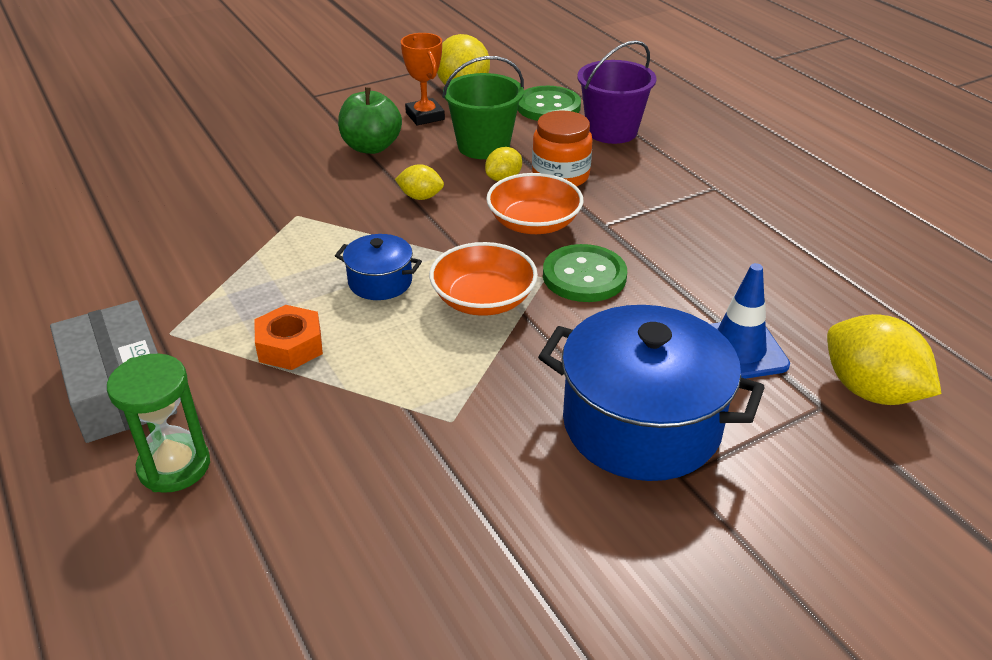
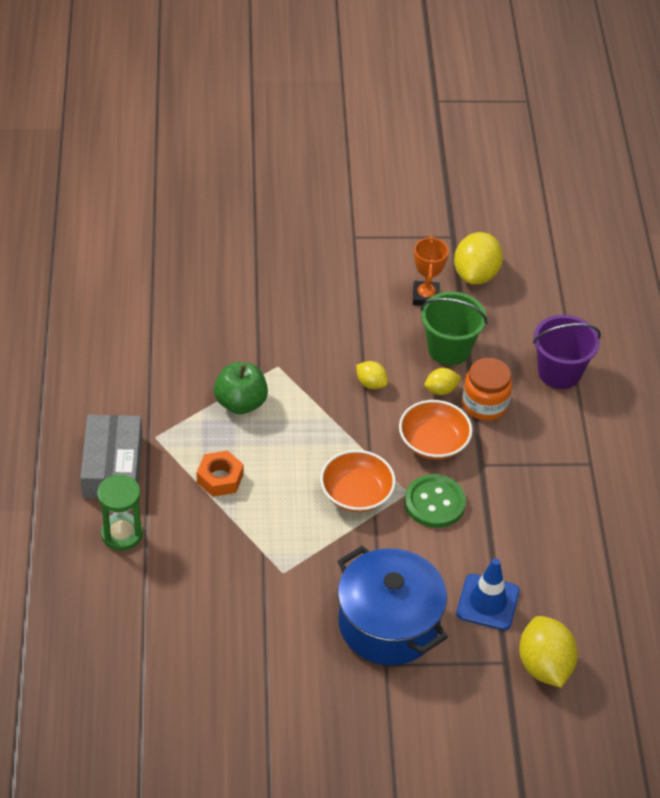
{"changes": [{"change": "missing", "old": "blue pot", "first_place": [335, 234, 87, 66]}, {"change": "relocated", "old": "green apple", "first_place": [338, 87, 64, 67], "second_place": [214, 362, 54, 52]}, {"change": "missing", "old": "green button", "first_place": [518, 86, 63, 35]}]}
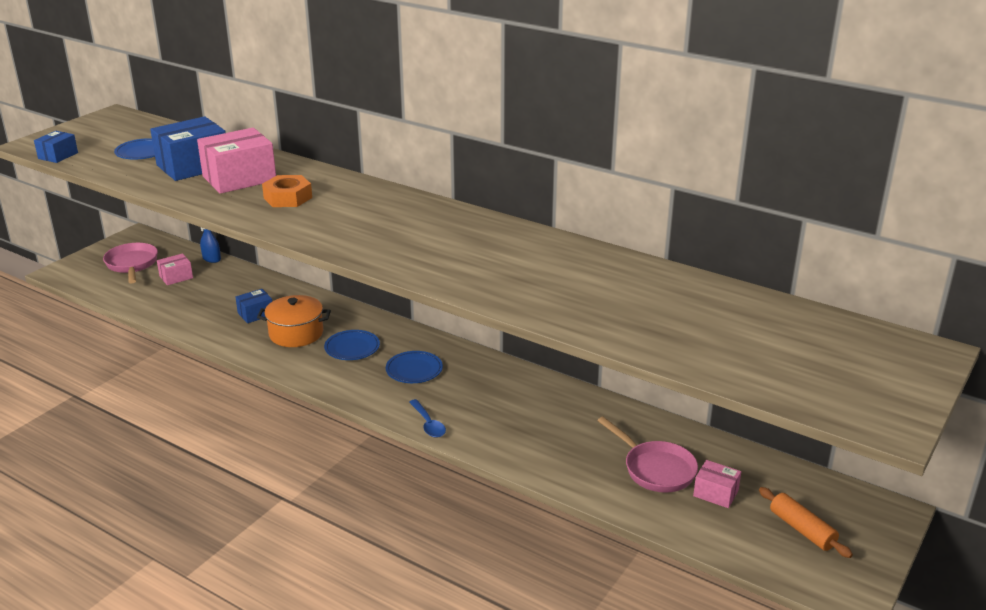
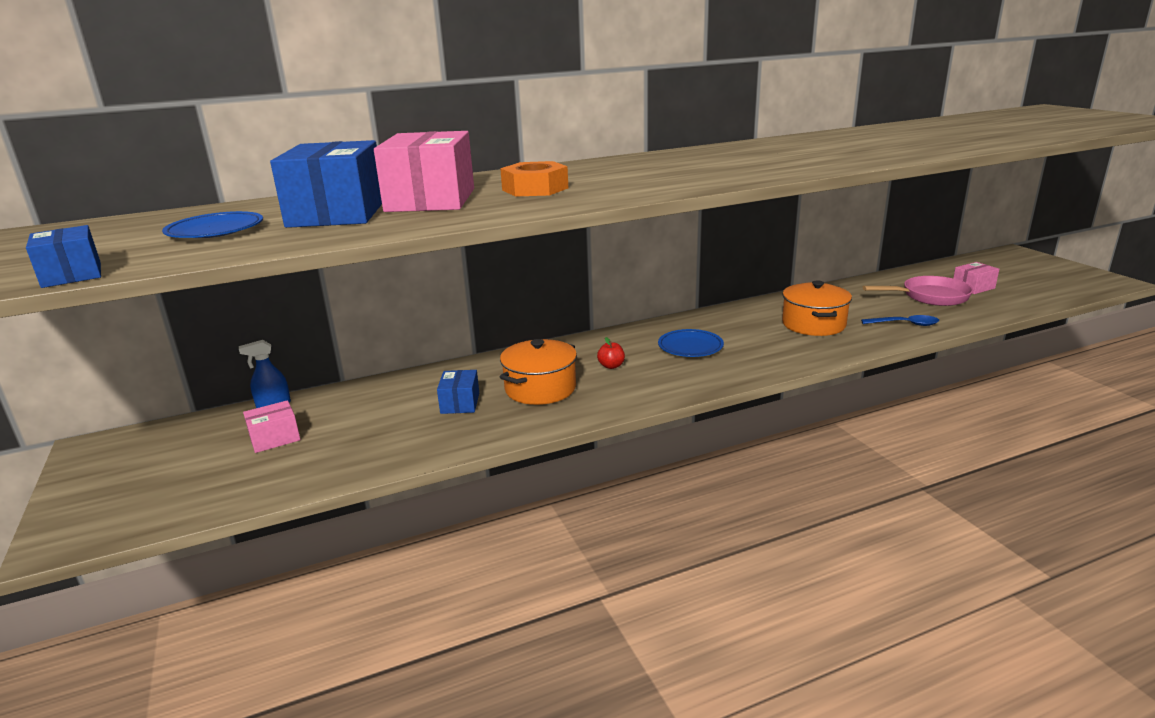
{"changes": [{"change": "missing", "old": "pink pan", "first_place": [103, 243, 55, 41]}, {"change": "spun", "old": "pink box", "first_place": [157, 253, 36, 32], "second_place": [243, 400, 58, 53], "degrees": 60}, {"change": "exchanged", "old": "blue plate", "new": "red apple", "first_place": [324, 330, 56, 30], "second_place": [597, 337, 28, 32]}, {"change": "relocated", "old": "blue spoon", "first_place": [409, 399, 37, 39], "second_place": [861, 315, 78, 11]}, {"change": "missing", "old": "orange rolling pin", "first_place": [759, 487, 94, 71]}, {"change": "appeared", "new": "orange pot", "second_place": [782, 280, 70, 56]}]}
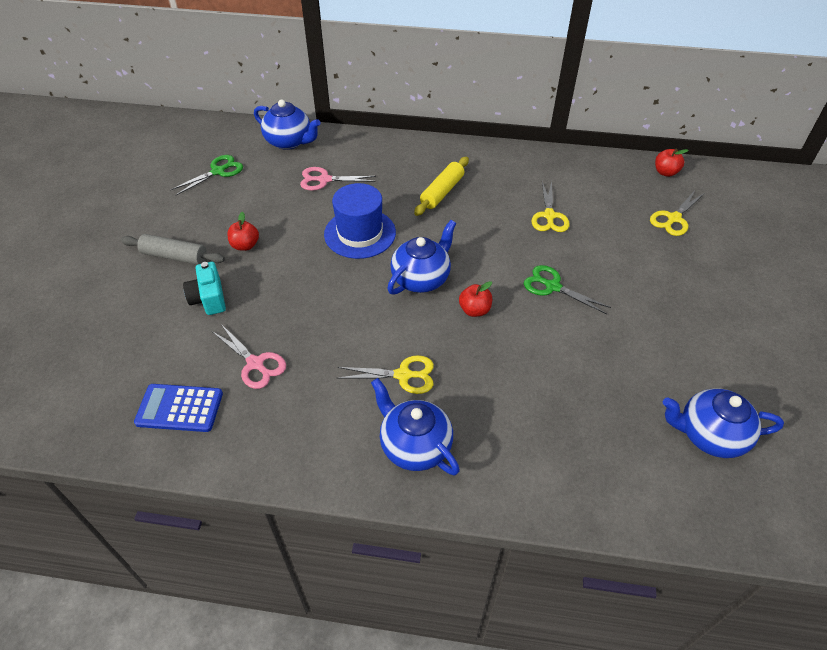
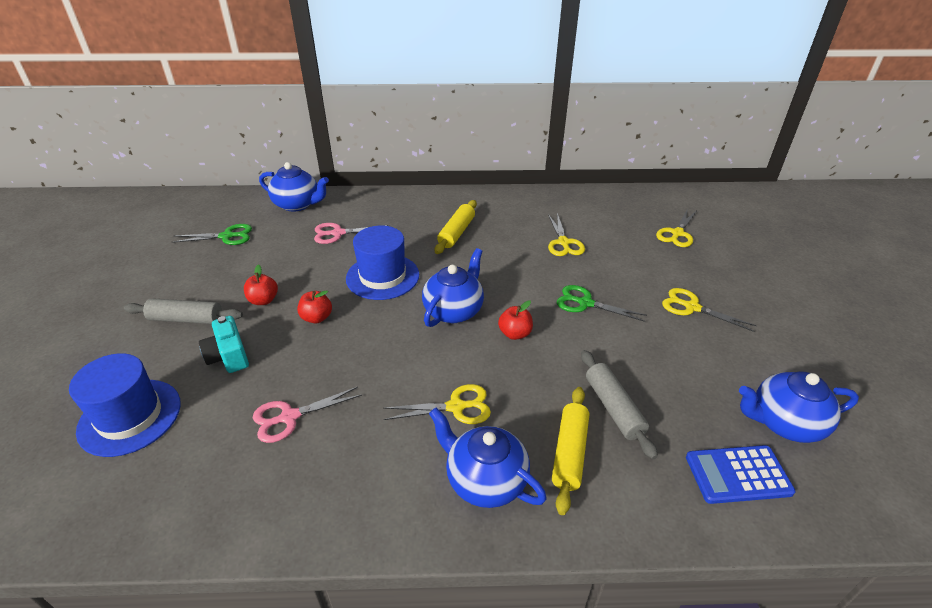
{"changes": [{"change": "relocated", "old": "blue calculator", "first_place": [134, 384, 89, 48], "second_place": [686, 445, 109, 59]}, {"change": "spun", "old": "green scissors", "first_place": [170, 155, 73, 40], "second_place": [172, 224, 80, 21], "degrees": 45}, {"change": "spun", "old": "pink scissors", "first_place": [212, 324, 74, 65], "second_place": [253, 387, 109, 56], "degrees": 120}, {"change": "relocated", "old": "red apple", "first_place": [655, 149, 34, 28], "second_place": [297, 290, 35, 33]}, {"change": "appeared", "new": "blue hat", "second_place": [69, 353, 112, 104]}, {"change": "appeared", "new": "yellow rolling pin", "second_place": [552, 387, 37, 128]}, {"change": "appeared", "new": "grey rolling pin", "second_place": [581, 350, 77, 109]}, {"change": "appeared", "new": "yellow scissors", "second_place": [662, 288, 95, 44]}]}
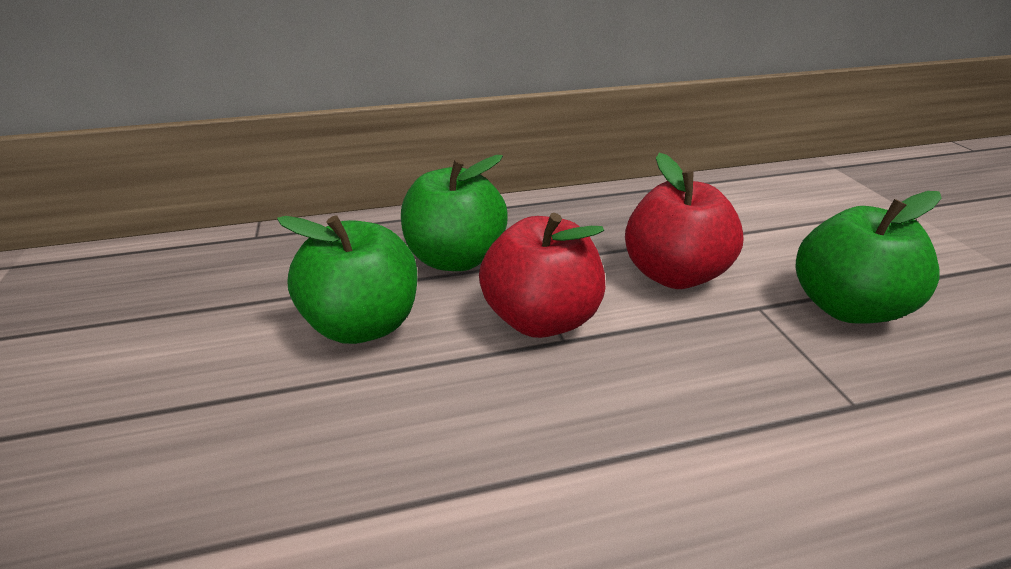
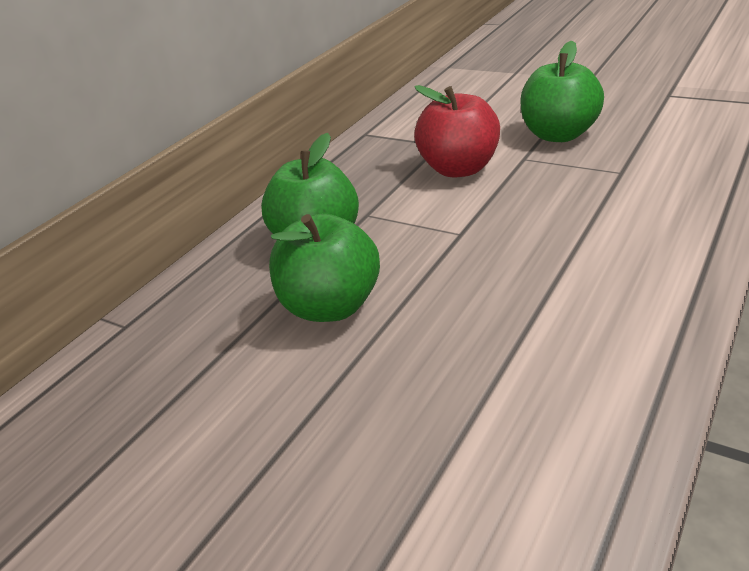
{"changes": [{"change": "missing", "old": "red apple", "first_place": [479, 213, 126, 125]}]}
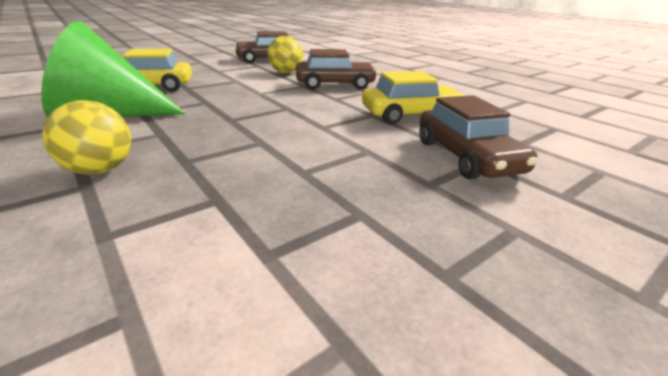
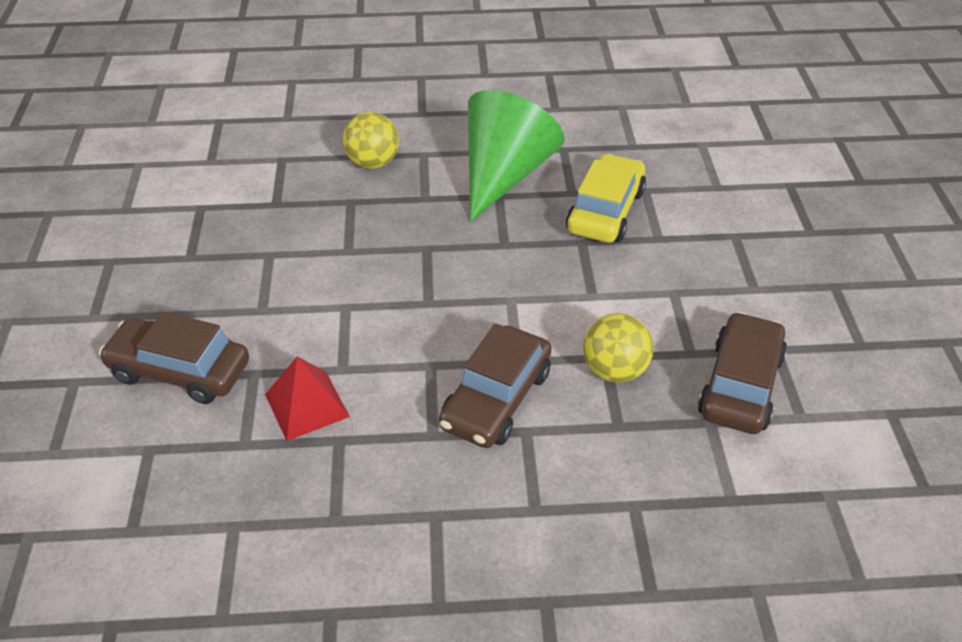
{"changes": [{"change": "exchanged", "old": "yellow car", "new": "red pyramid", "first_place": [362, 71, 103, 53], "second_place": [265, 356, 85, 85]}]}
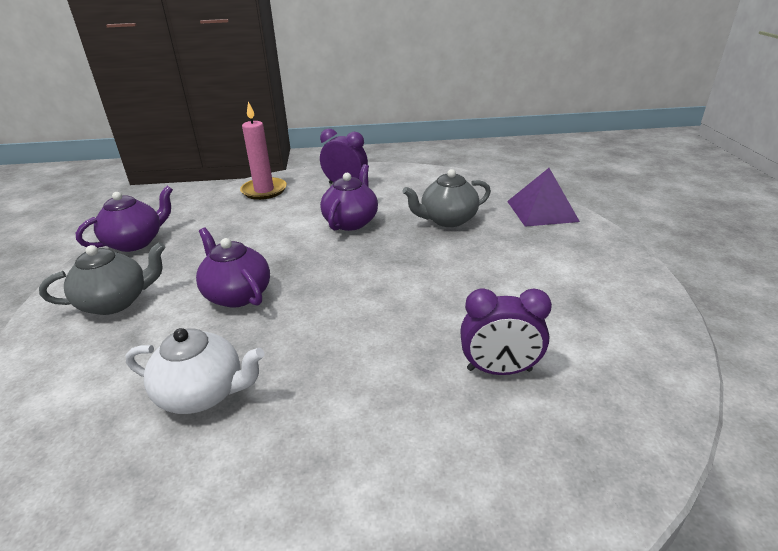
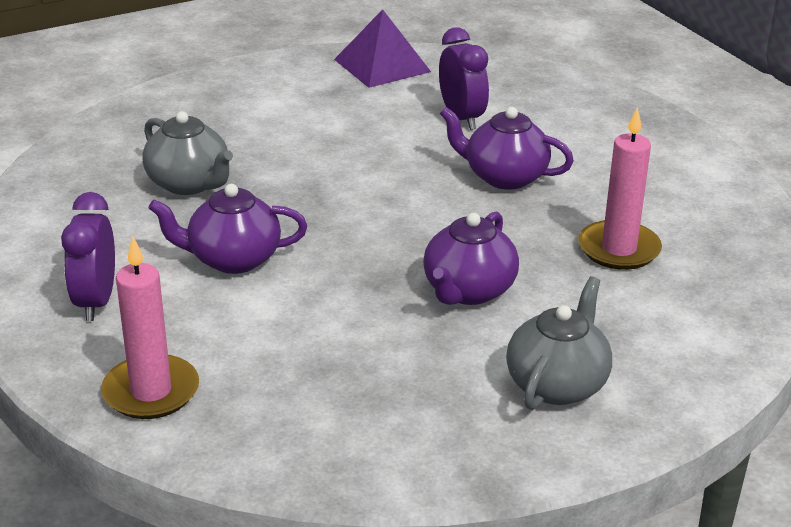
{"changes": [{"change": "spun", "old": "grey teapot", "first_place": [39, 242, 126, 73], "second_place": [506, 277, 106, 133], "degrees": 75}, {"change": "relocated", "old": "purple teapot", "first_place": [76, 186, 97, 66], "second_place": [440, 107, 134, 83]}, {"change": "exchanged", "old": "white teapot", "new": "pink candle", "first_place": [126, 328, 138, 86], "second_place": [578, 107, 84, 163]}, {"change": "relocated", "old": "purple pyramid", "first_place": [507, 168, 73, 59], "second_place": [334, 9, 97, 79]}]}
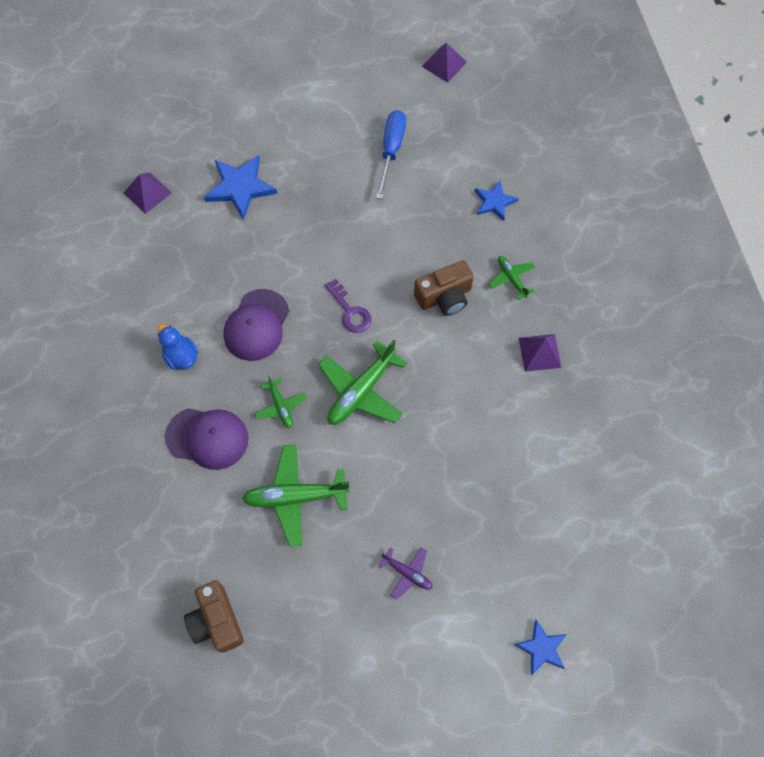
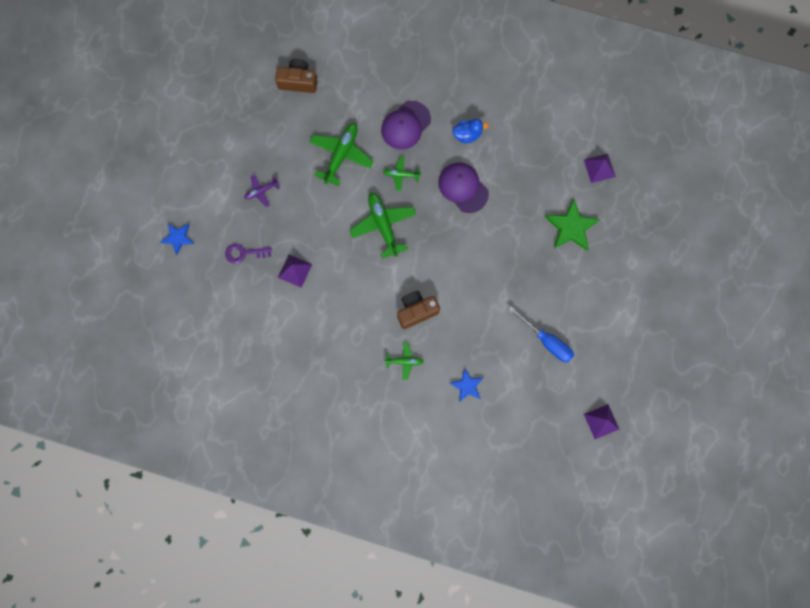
{"changes": [{"change": "colour", "old": "blue star", "new": "green star", "first_place": [204, 155, 73, 65], "second_place": [545, 199, 55, 52]}, {"change": "relocated", "old": "purple key", "first_place": [325, 279, 46, 54], "second_place": [225, 244, 47, 20]}, {"change": "spun", "old": "brown camera", "first_place": [414, 260, 60, 56], "second_place": [397, 291, 43, 38], "degrees": 60}, {"change": "relocated", "old": "purple pyramid", "first_place": [519, 334, 43, 38], "second_place": [278, 255, 34, 33]}]}
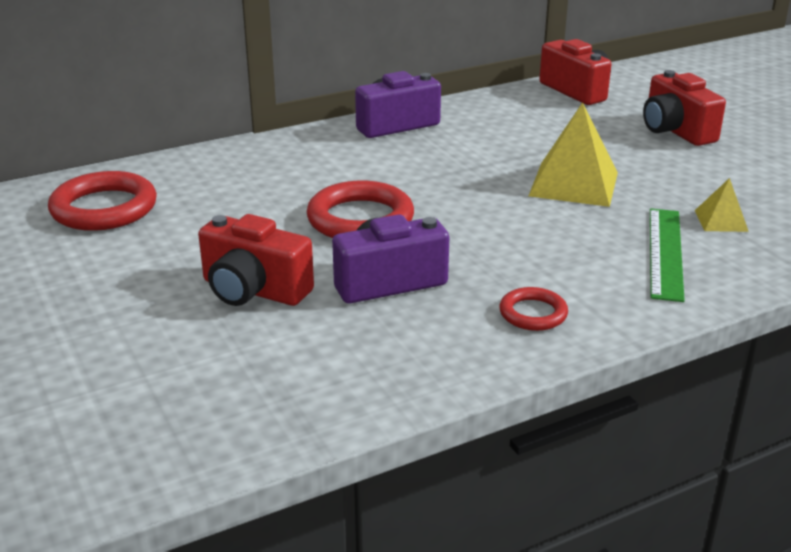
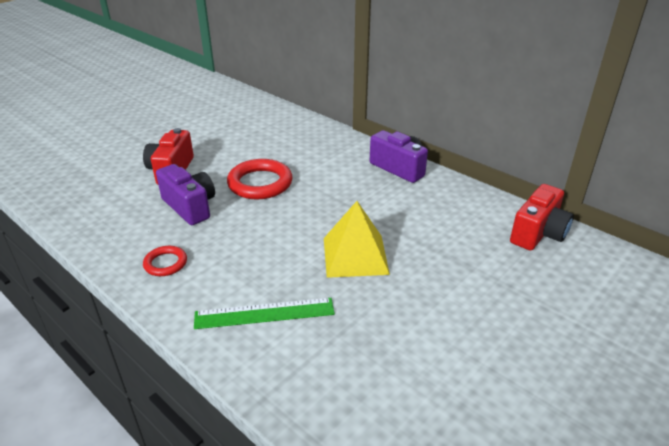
{"changes": [{"change": "missing", "old": "red ring", "first_place": [48, 171, 109, 60]}, {"change": "missing", "old": "red camera", "first_place": [643, 70, 83, 76]}, {"change": "missing", "old": "yellow pyramid", "first_place": [695, 178, 54, 54]}]}
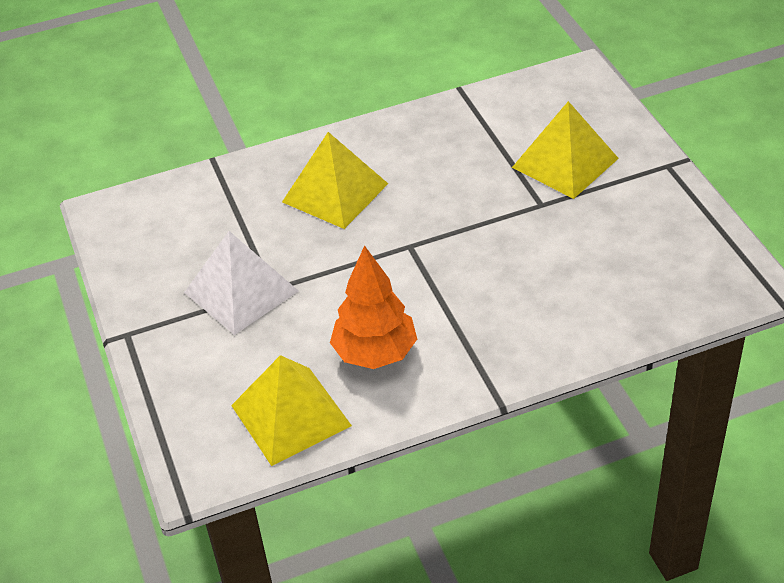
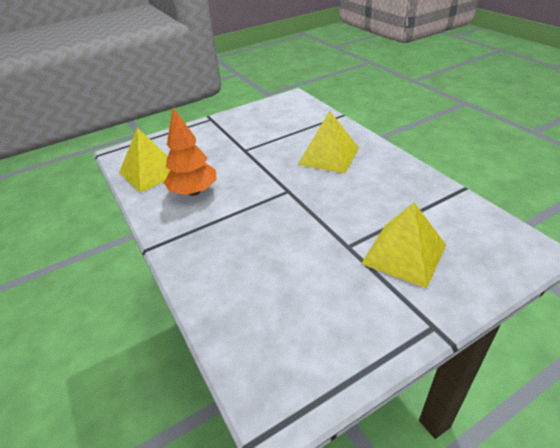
{"changes": [{"change": "missing", "old": "white pyramid", "first_place": [184, 231, 114, 104]}]}
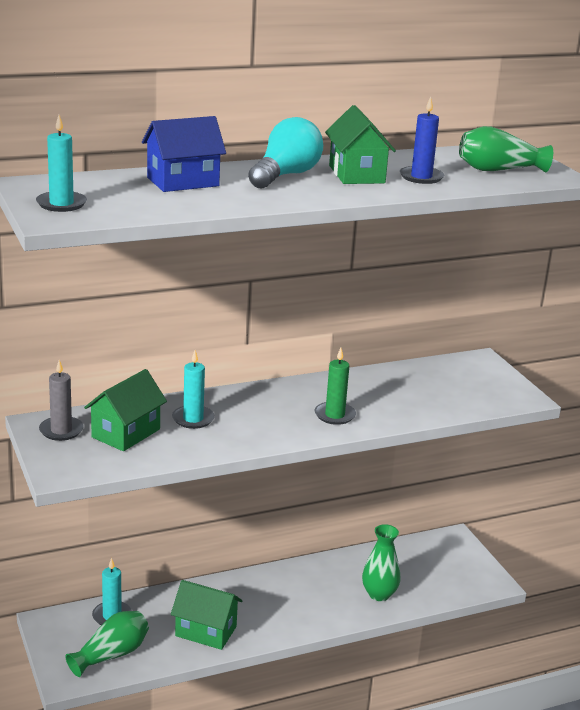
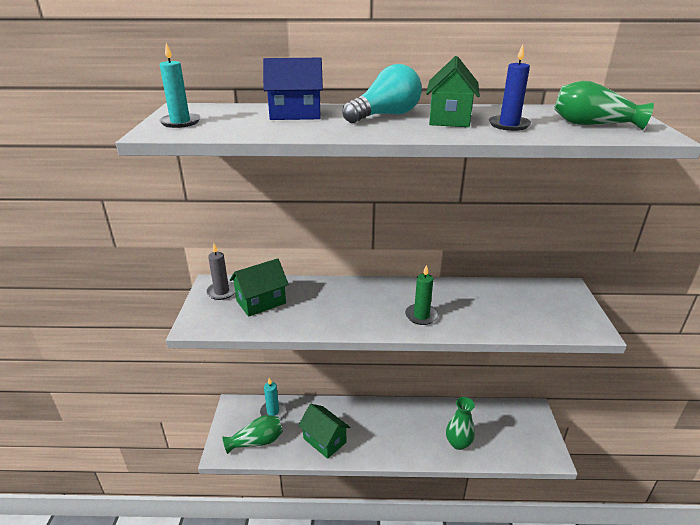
{"changes": [{"change": "missing", "old": "turquoise candle", "first_place": [172, 350, 43, 79]}]}
